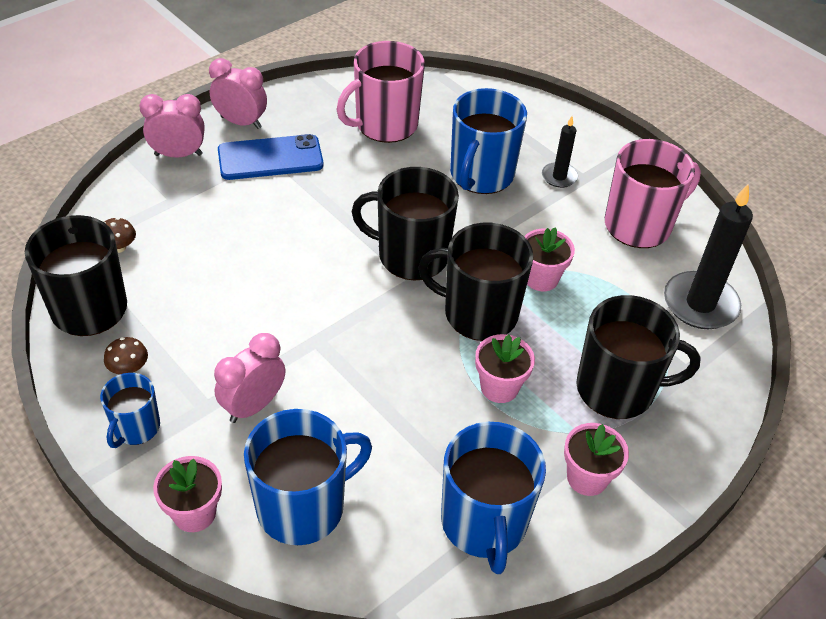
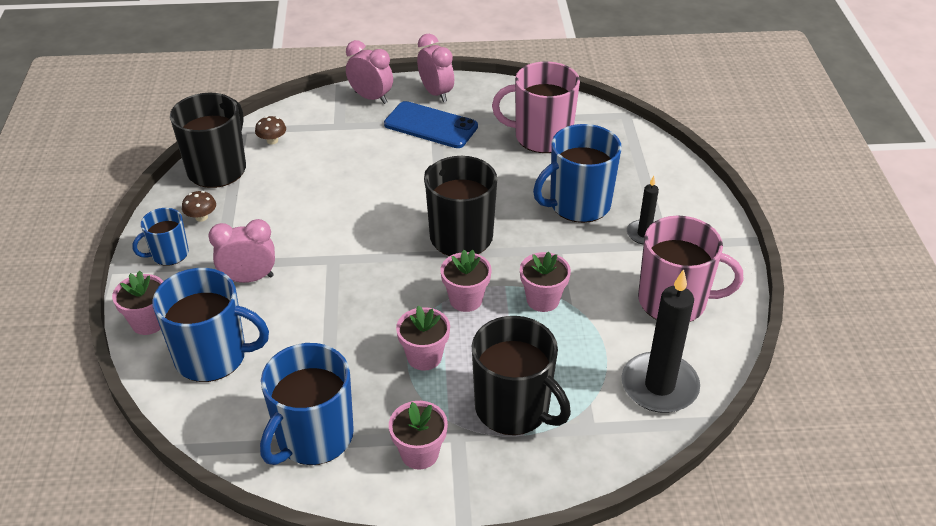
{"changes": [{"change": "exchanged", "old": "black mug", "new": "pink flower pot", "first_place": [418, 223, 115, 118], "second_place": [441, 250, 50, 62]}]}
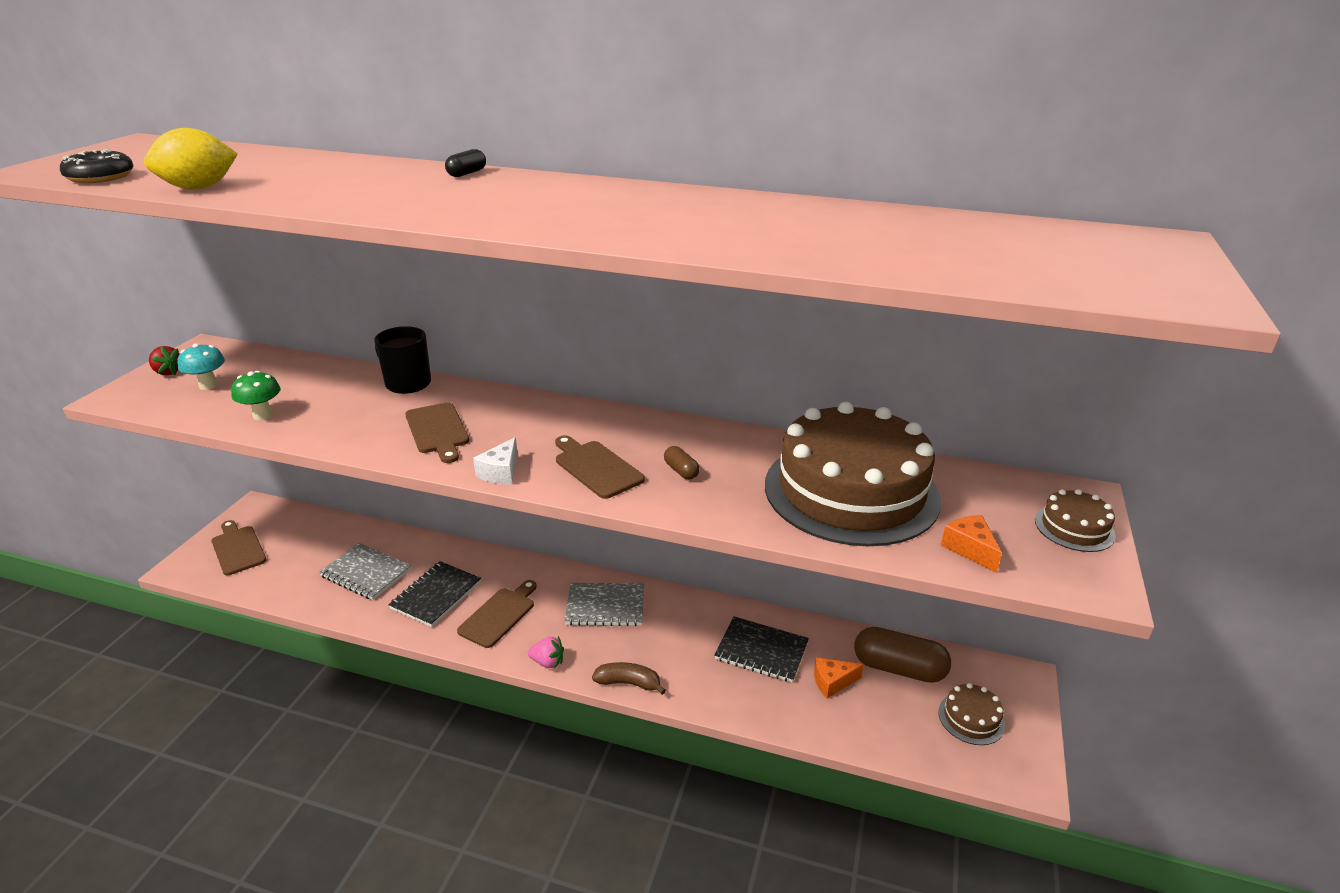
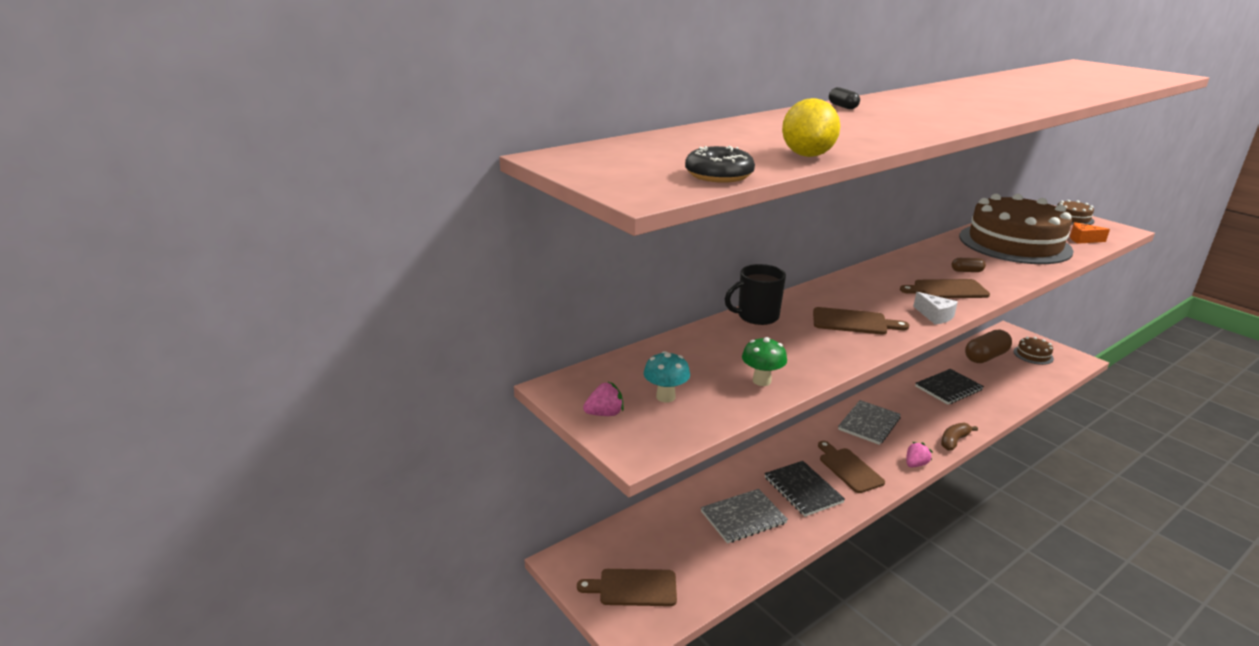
{"changes": [{"change": "colour", "old": "red strawberry", "new": "pink strawberry", "first_place": [149, 346, 30, 29], "second_place": [583, 382, 41, 34]}, {"change": "missing", "old": "orange cheese", "first_place": [814, 657, 50, 41]}]}
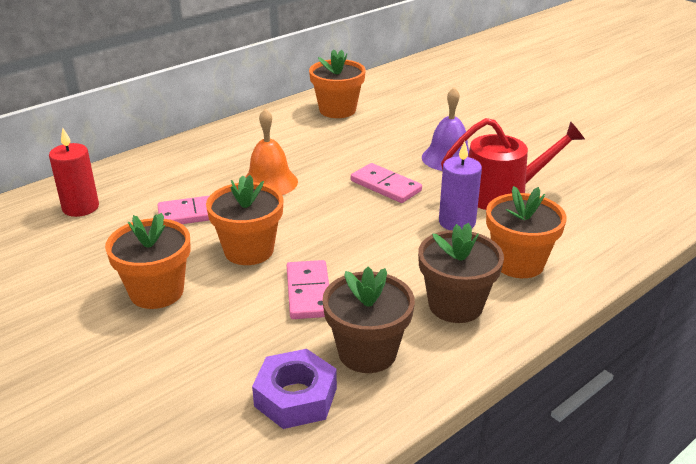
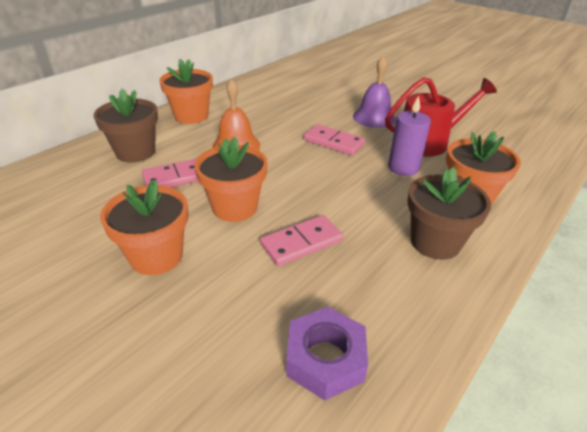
{"changes": [{"change": "missing", "old": "red candle", "first_place": [49, 128, 50, 89]}, {"change": "spun", "old": "pink domino", "first_place": [287, 260, 42, 59], "second_place": [260, 215, 83, 51], "degrees": 75}, {"change": "relocated", "old": "orange flower pot", "first_place": [309, 49, 57, 69], "second_place": [159, 59, 54, 65]}, {"change": "relocated", "old": "brown flower pot", "first_place": [322, 267, 93, 106], "second_place": [94, 89, 64, 74]}]}
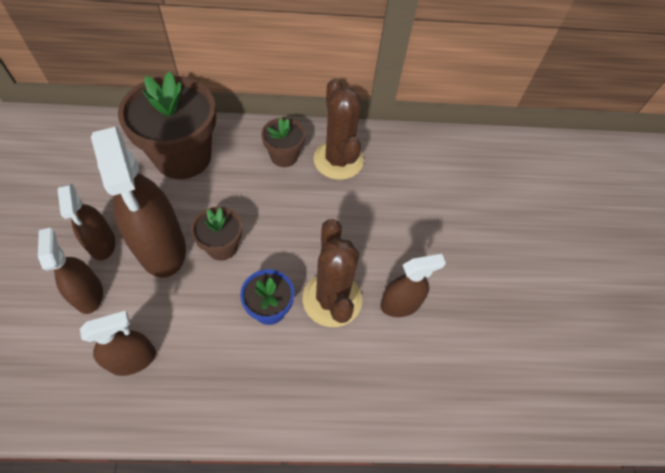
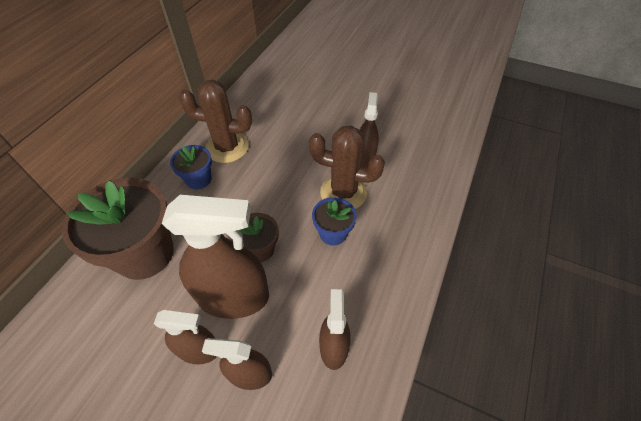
{"changes": [{"change": "colour", "old": "brown flower pot", "new": "blue flower pot", "first_place": [261, 118, 44, 49], "second_place": [170, 145, 42, 44]}]}
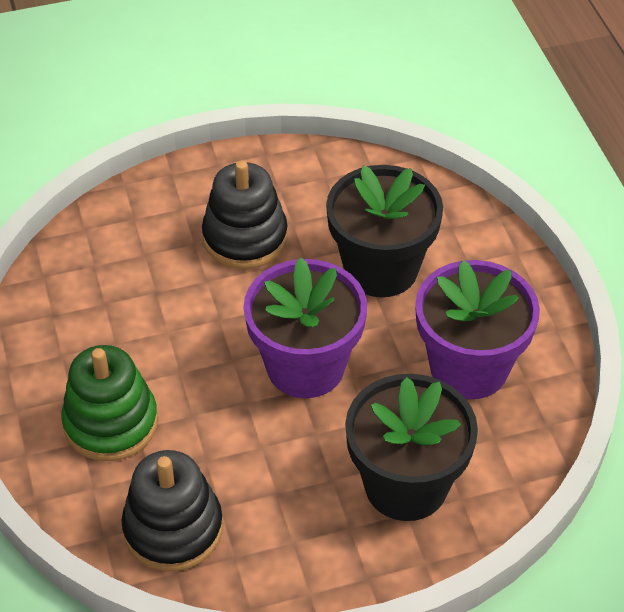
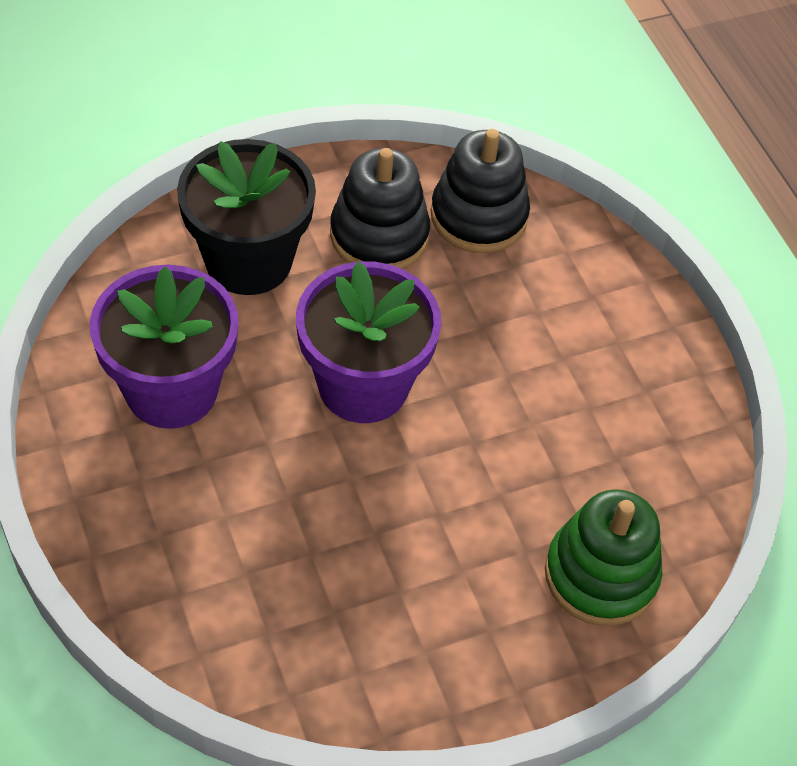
{"changes": [{"change": "relocated", "old": "green stacking toy", "first_place": [61, 345, 97, 116], "second_place": [545, 489, 118, 137]}, {"change": "relocated", "old": "black stacking toy", "first_place": [202, 161, 86, 108], "second_place": [330, 148, 100, 121]}, {"change": "missing", "old": "black flower pot", "first_place": [326, 165, 117, 132]}]}
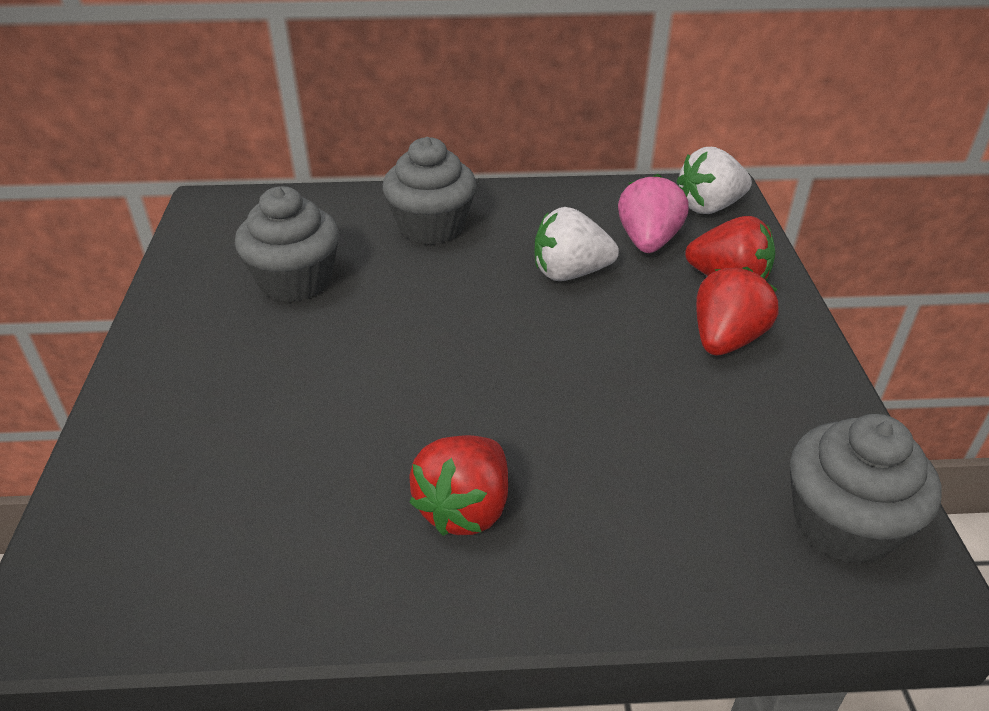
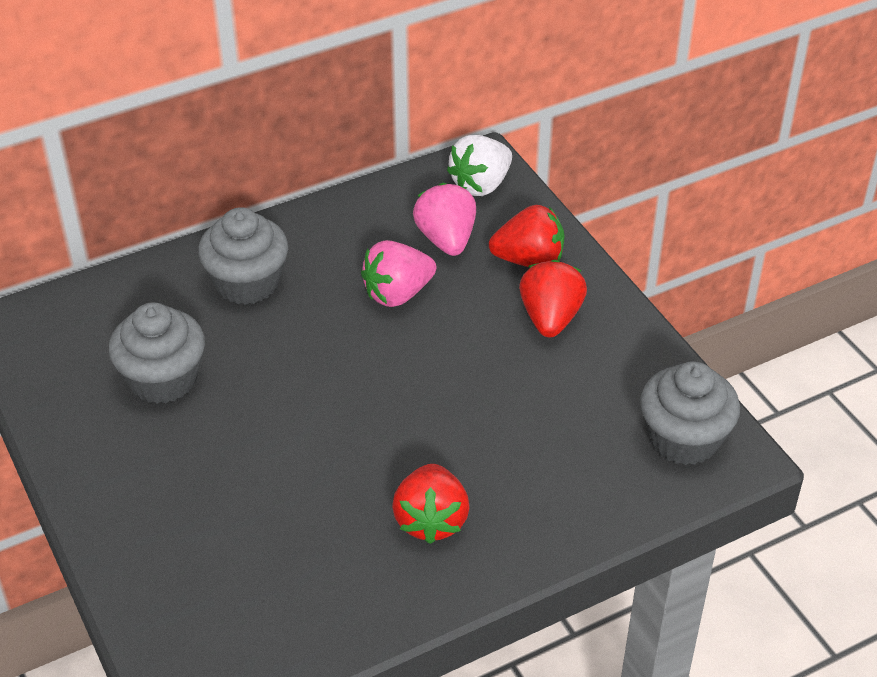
{"changes": [{"change": "colour", "old": "white strawberry", "new": "pink strawberry", "first_place": [535, 207, 84, 74], "second_place": [361, 240, 75, 67]}]}
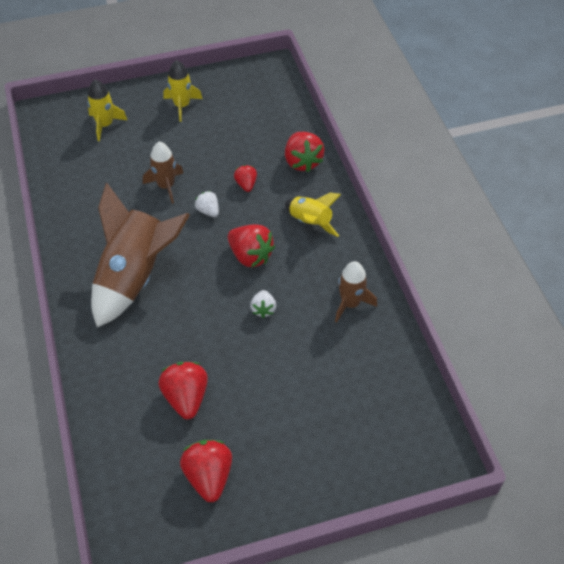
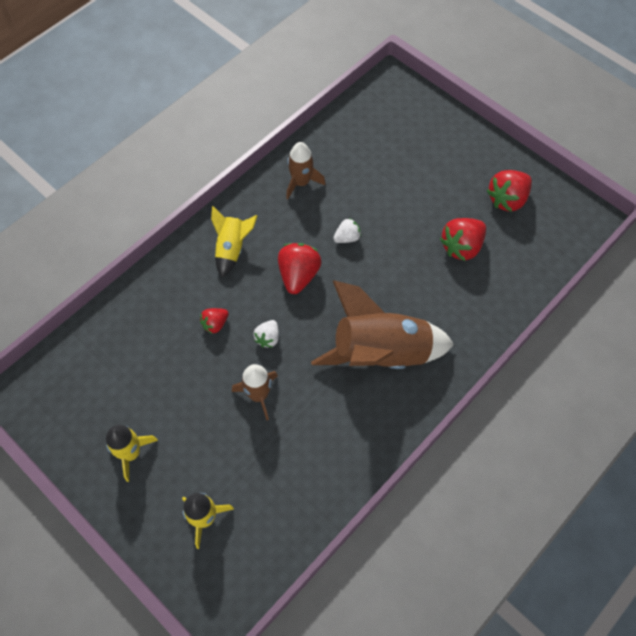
{"changes": [{"change": "missing", "old": "red strawberry", "first_place": [285, 132, 39, 40]}]}
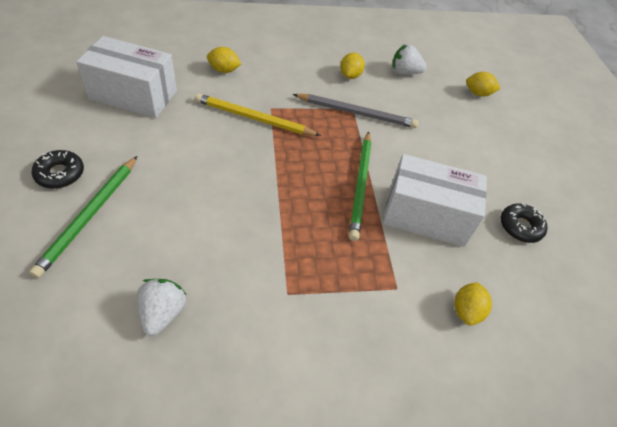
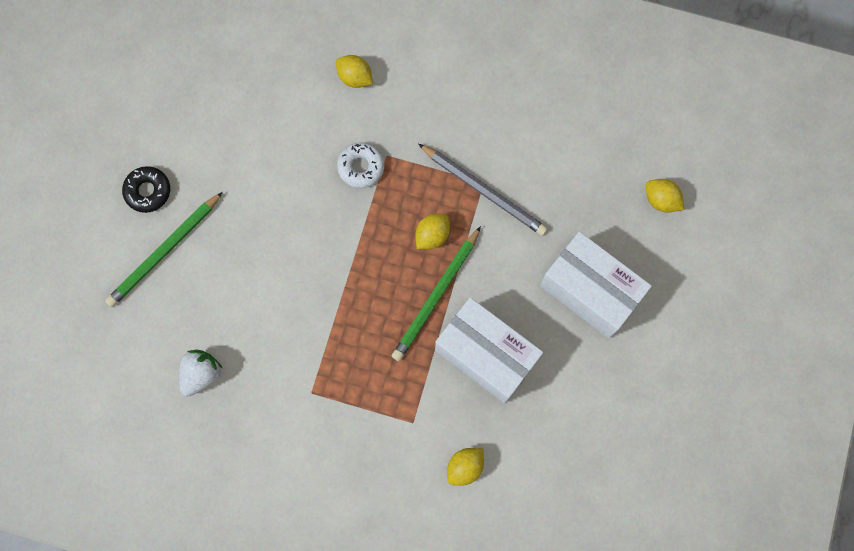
{"changes": [{"change": "relocated", "old": "white box", "first_place": [76, 36, 101, 82], "second_place": [540, 232, 112, 106]}, {"change": "exchanged", "old": "yellow pencil", "new": "white donut", "first_place": [195, 93, 126, 43], "second_place": [337, 142, 47, 46]}, {"change": "relocated", "old": "yellow lemon", "first_place": [340, 53, 25, 26], "second_place": [415, 214, 35, 35]}, {"change": "missing", "old": "white strawberry", "first_place": [392, 44, 35, 30]}, {"change": "missing", "old": "black donut", "first_place": [501, 203, 47, 40]}]}
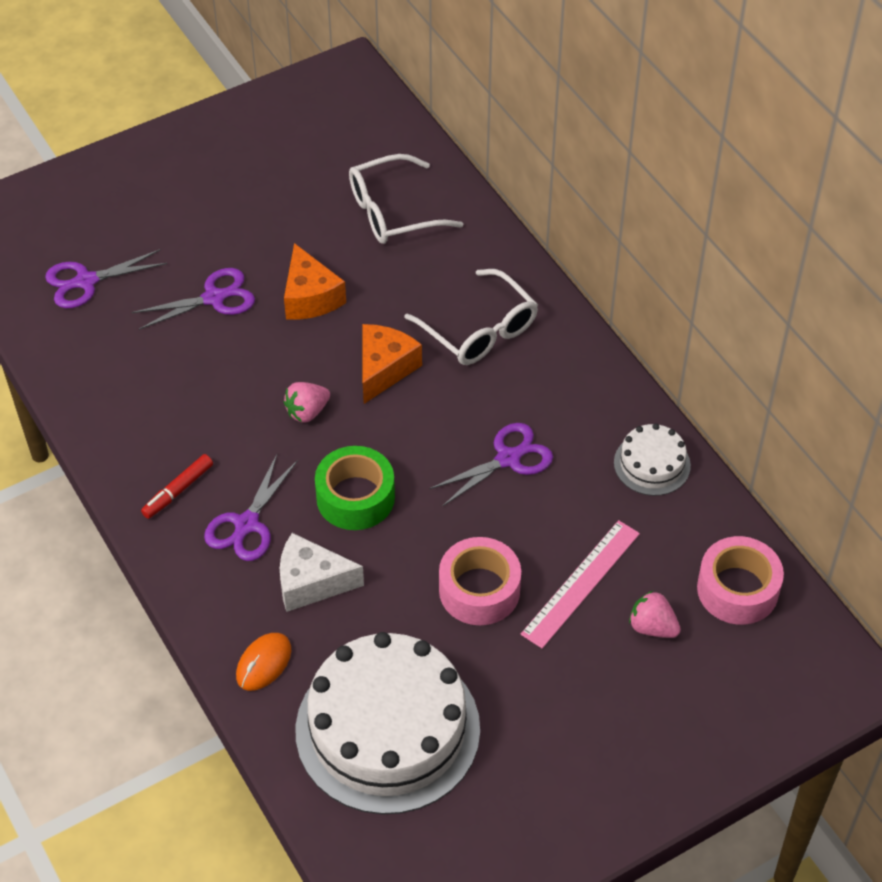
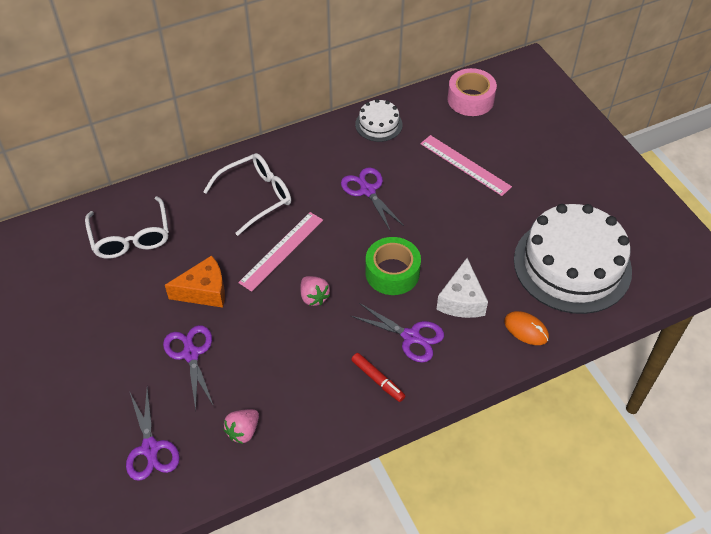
{"changes": [{"change": "exchanged", "old": "orange cheese", "new": "pink ruler", "first_place": [363, 324, 59, 80], "second_place": [238, 212, 85, 80]}, {"change": "missing", "old": "pink tape", "first_place": [439, 537, 82, 88]}, {"change": "relocated", "old": "pink strawberry", "first_place": [629, 591, 52, 47], "second_place": [224, 409, 35, 35]}]}
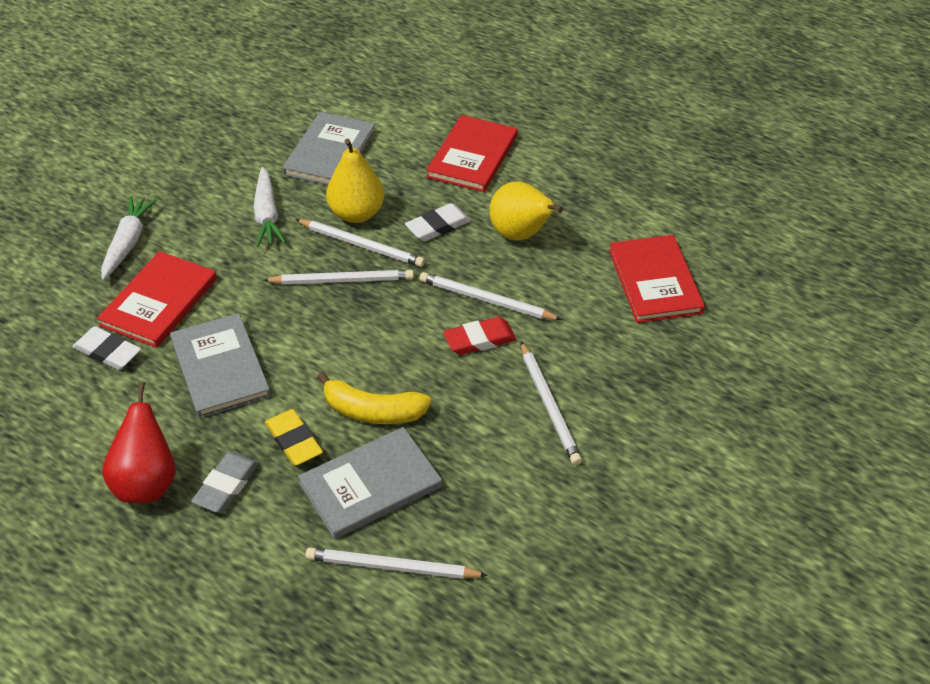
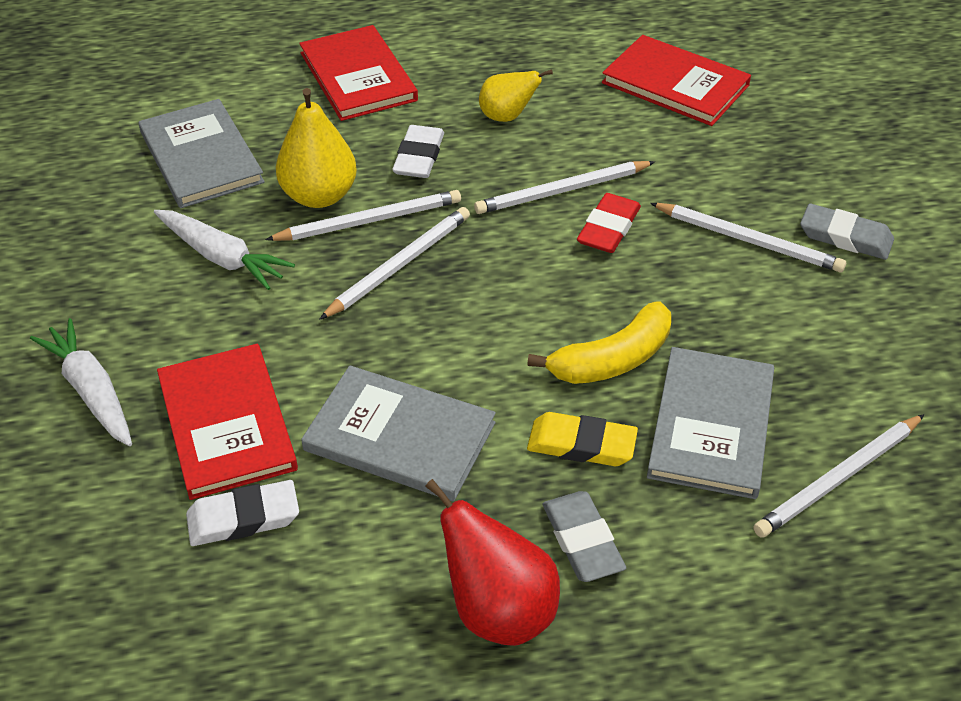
{"changes": [{"change": "size", "old": "yellow pear", "first_place": [489, 182, 74, 59], "second_place": [479, 69, 74, 53], "factor": 0.65}, {"change": "appeared", "new": "grey eraser", "second_place": [800, 203, 94, 57]}]}
